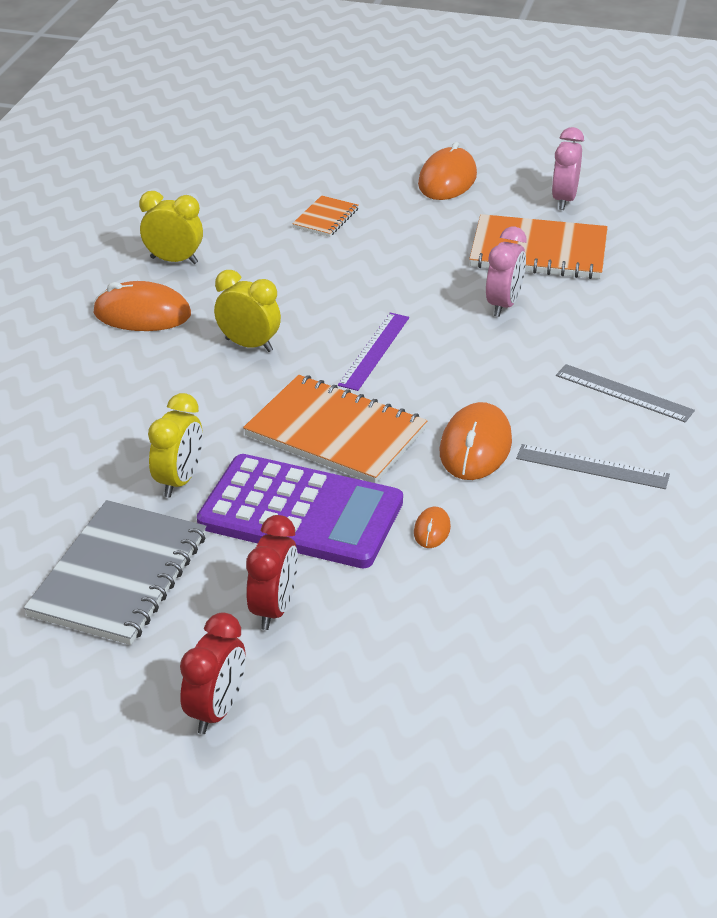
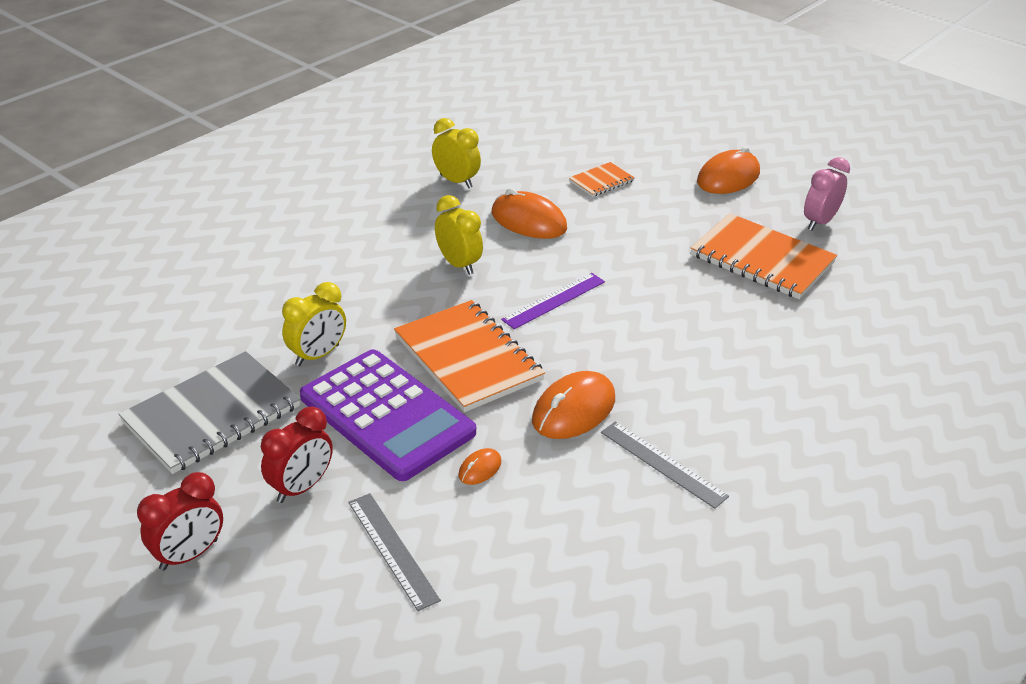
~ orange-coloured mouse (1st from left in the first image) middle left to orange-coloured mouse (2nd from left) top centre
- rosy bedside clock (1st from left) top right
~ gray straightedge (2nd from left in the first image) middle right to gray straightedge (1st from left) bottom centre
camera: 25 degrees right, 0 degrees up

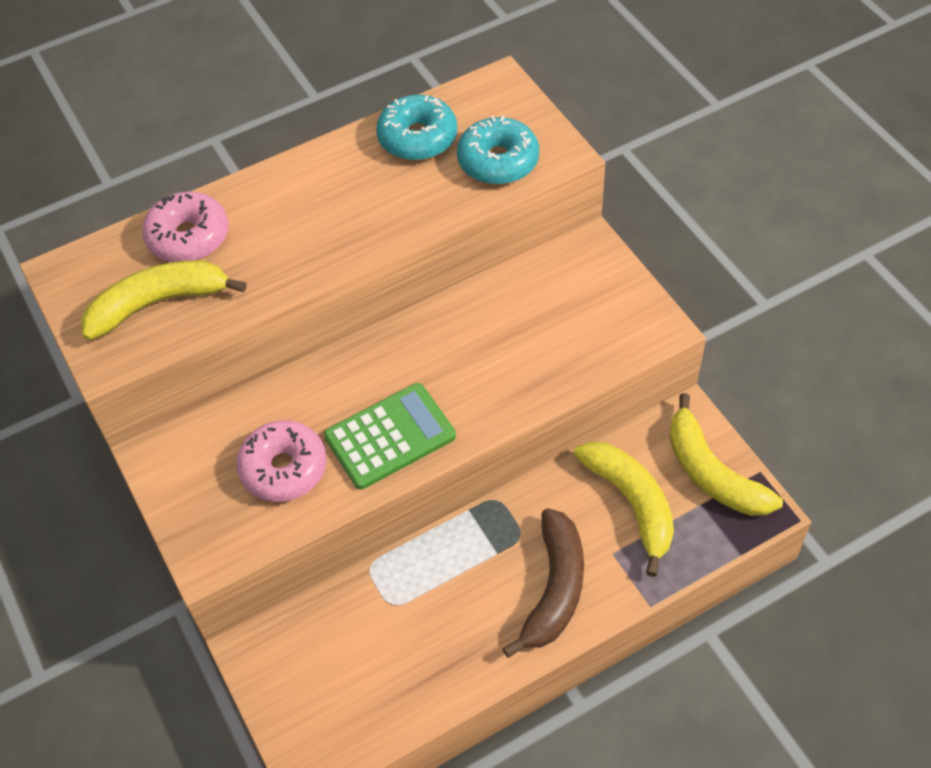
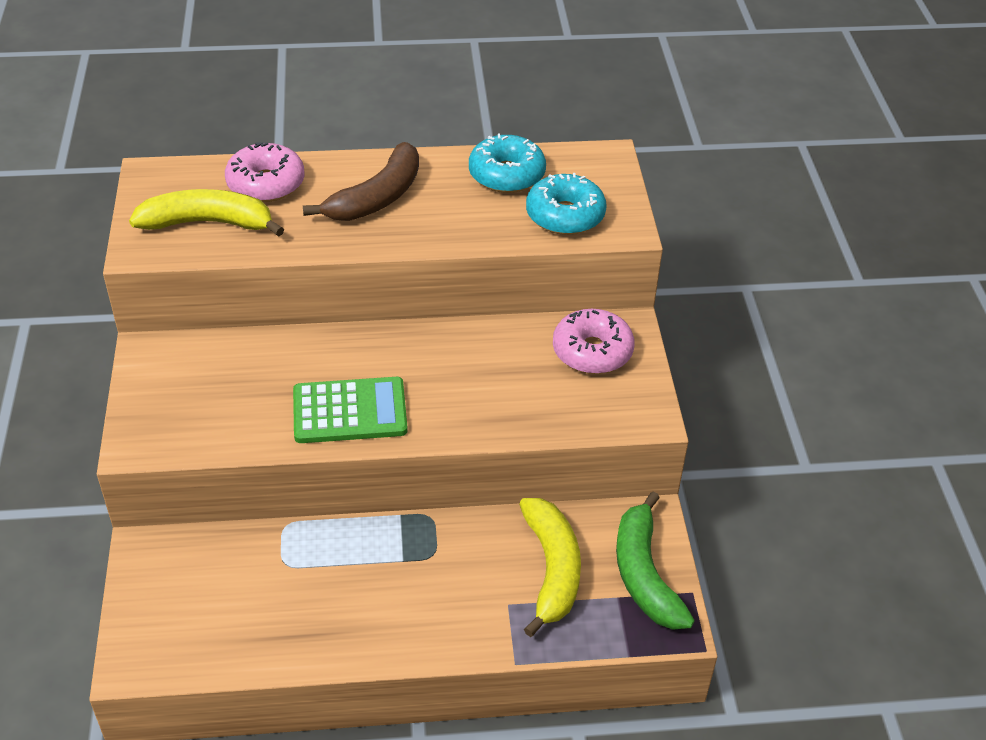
~ rosy donut (2nd from left) middle left to centre
~ russet banana bottom centre to top centre
~ bright yellow banana (3rd from left) middle right to leaf-green banana bottom centre
camera: 20 degrees right, 10 degrees down

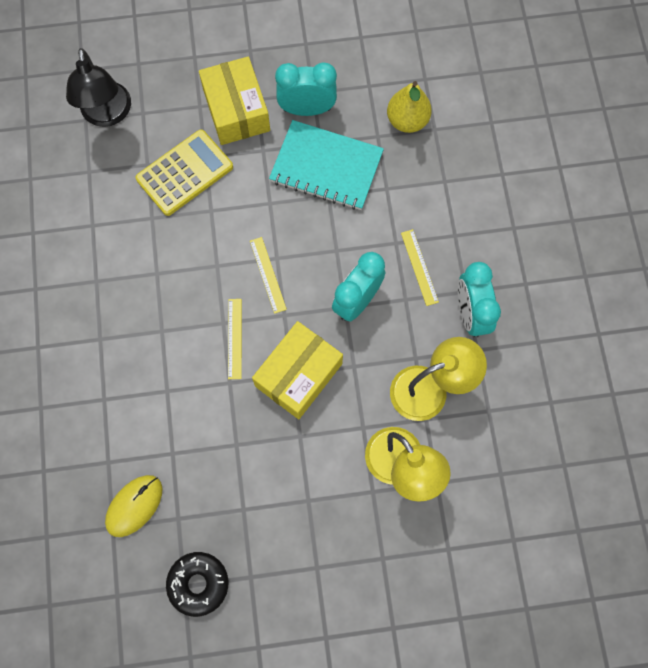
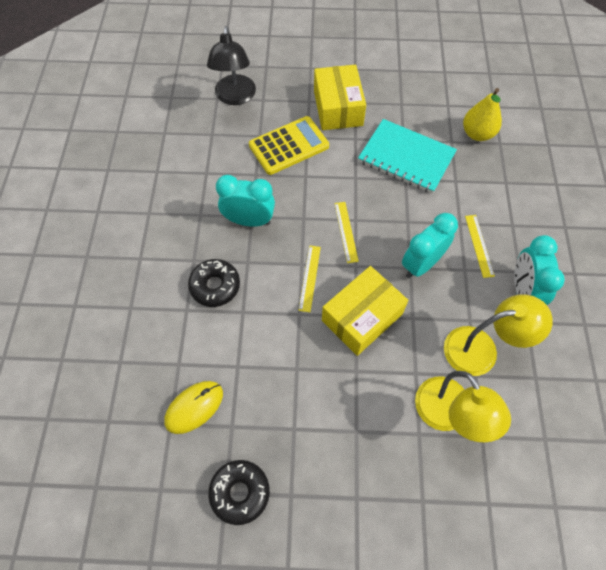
~ aqua bedside clock (1st from left) top centre to centre
+ jet-black donut (1st from left) centre
camera: 10 degrees right, 10 degrees down

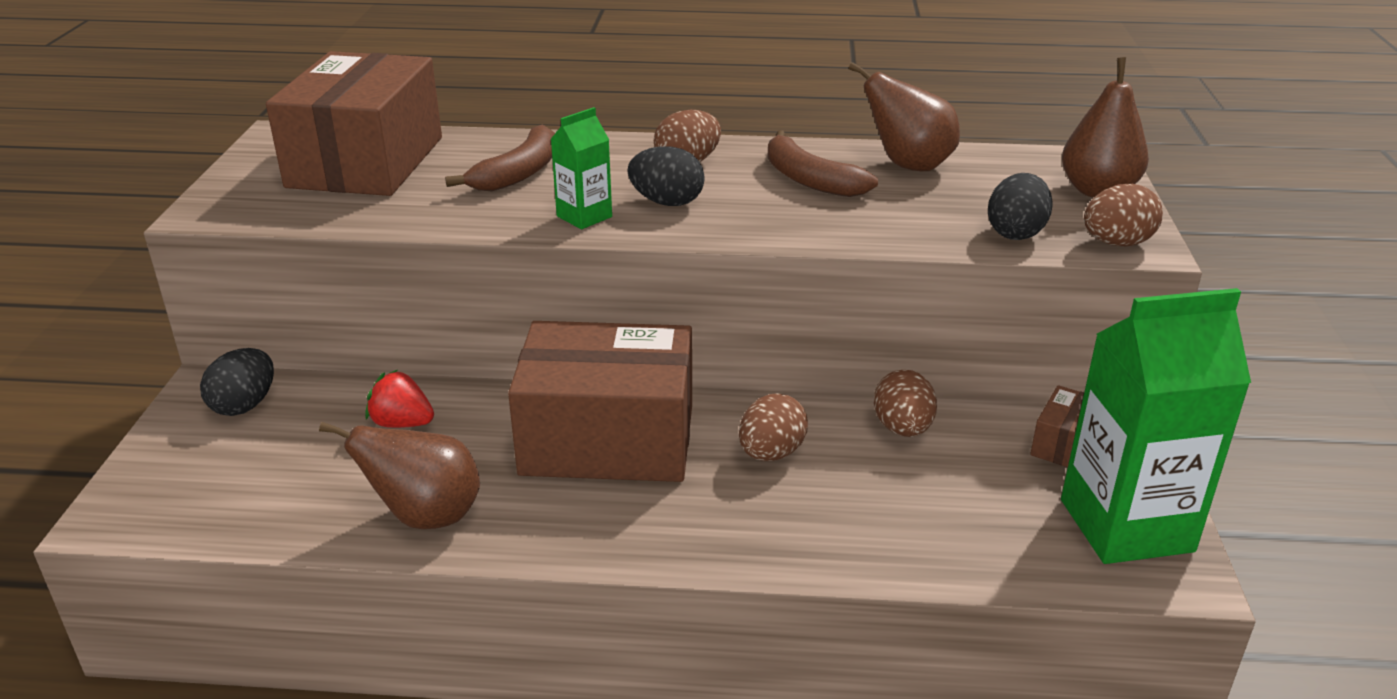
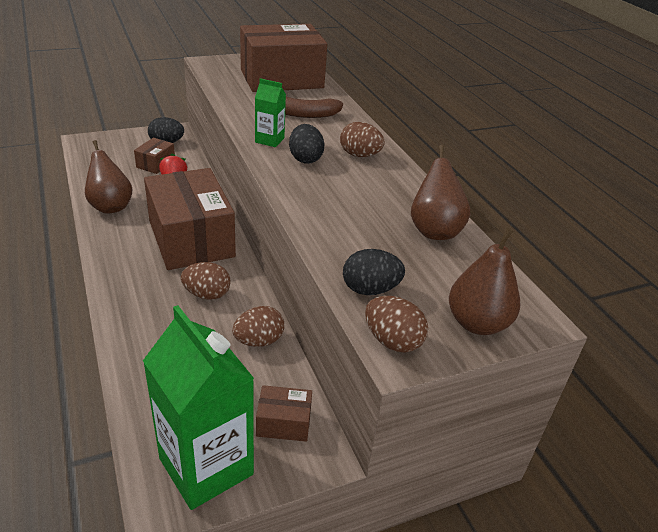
- russet banana (2nd from left) top centre
+ russet package (1st from left) top left
camera: 60 degrees right, 5 degrees up

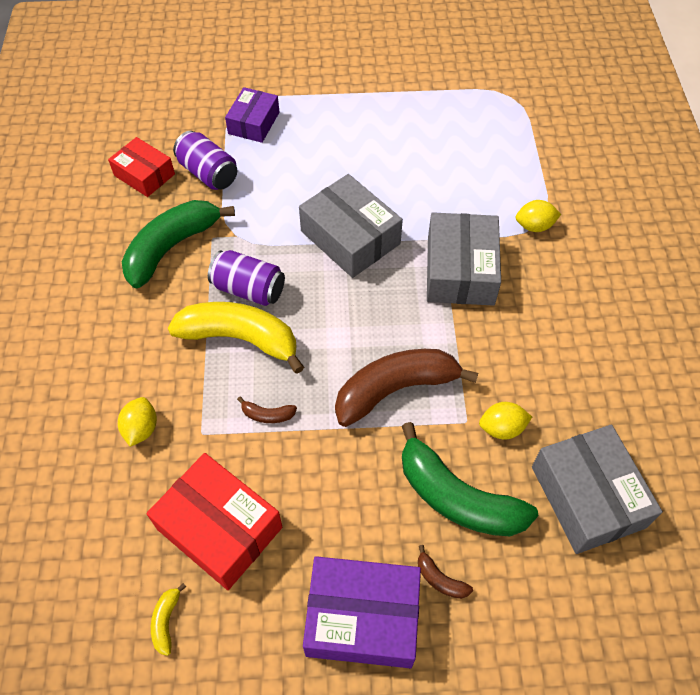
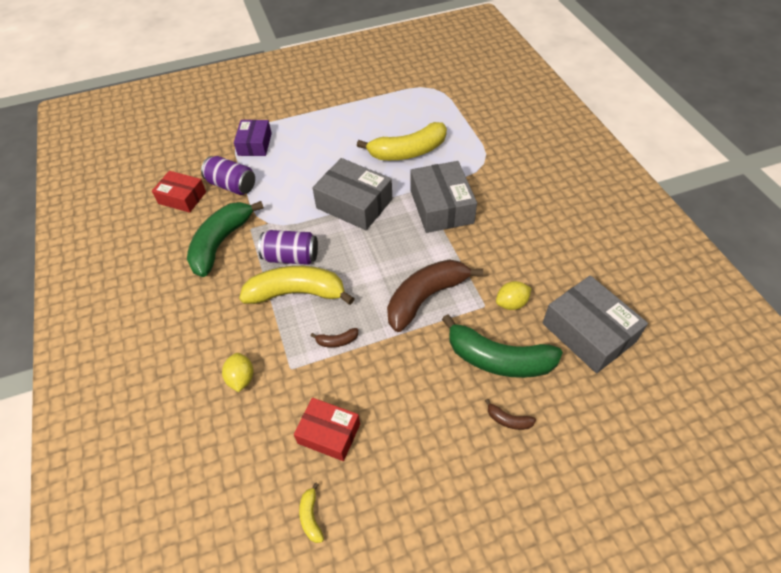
~ crimson package (2nd from left) bottom left = bottom centre x0.64
- royal purple package (2nd from left) bottom centre
- bright yellow toy lemon (3rd from left) top right
+ bright yellow banana (3rd from left) top centre
camera: 15 degrees left, 5 degrees down

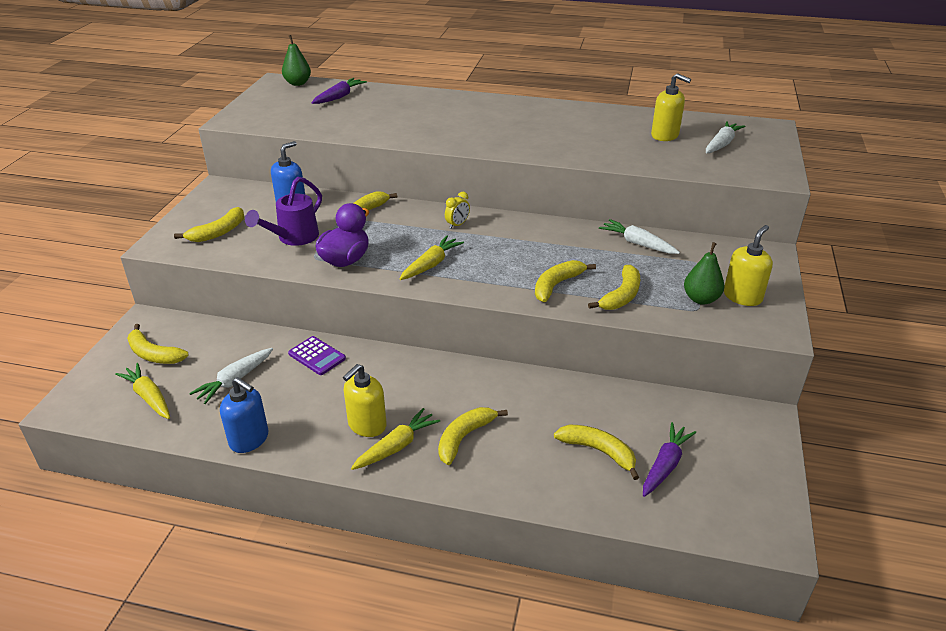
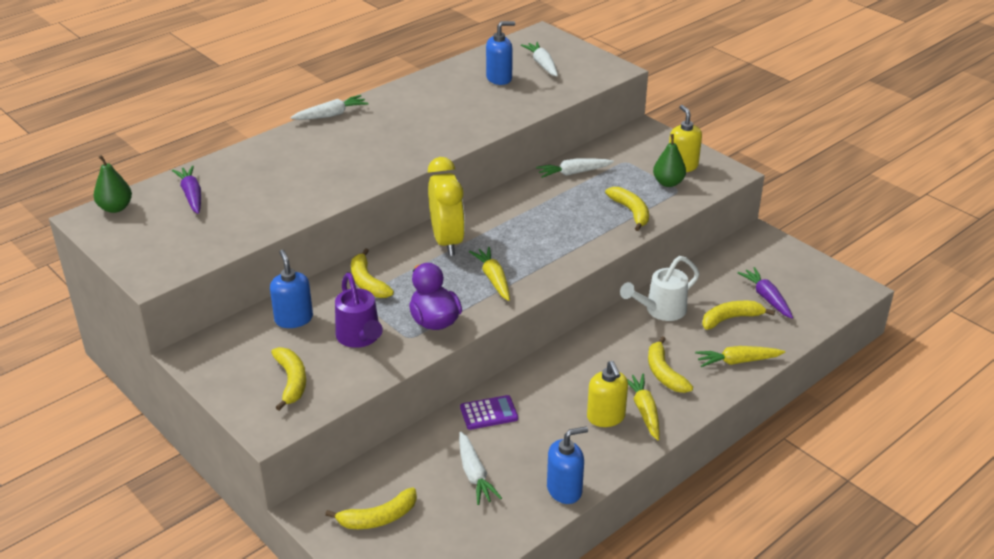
~ bright yellow carrot (1st from left in the first image) middle left to bright yellow carrot (3rd from left) middle right
~ bright yellow bedside clock top centre = centre x2.42
- bright yellow banana (5th from left) centre
~ bright yellow soap pump (2nd from left) top right to cobalt soap pump (2nd from left) top centre
+ pure white carrot (1st from left) top left
+ pure white watering pot centre
camera: 55 degrees left, 0 degrees up

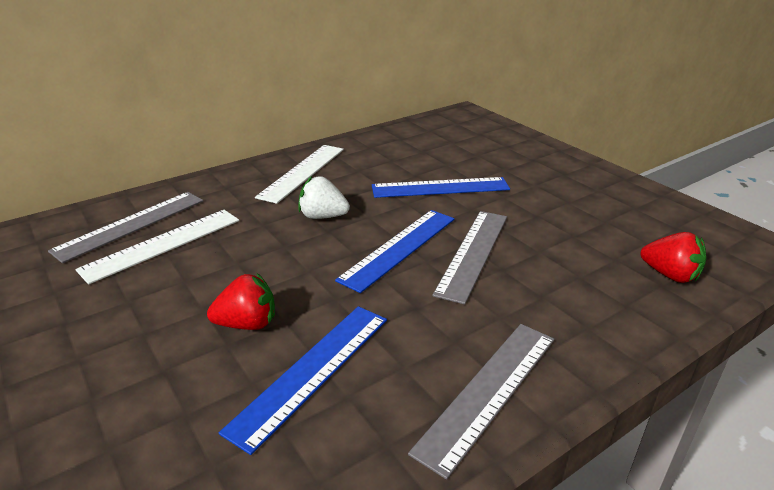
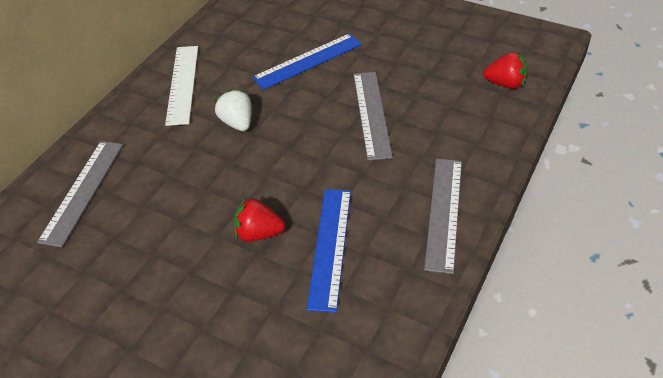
- pure white straightedge (1st from left) middle left
~ crimson berry (1st from left) middle left = centre 135 degrees counterclockwise
~ pure white berry centre = top centre 75 degrees clockwise
- cobalt straightedge (2nd from left) centre
camera: 25 degrees left, 15 degrees up

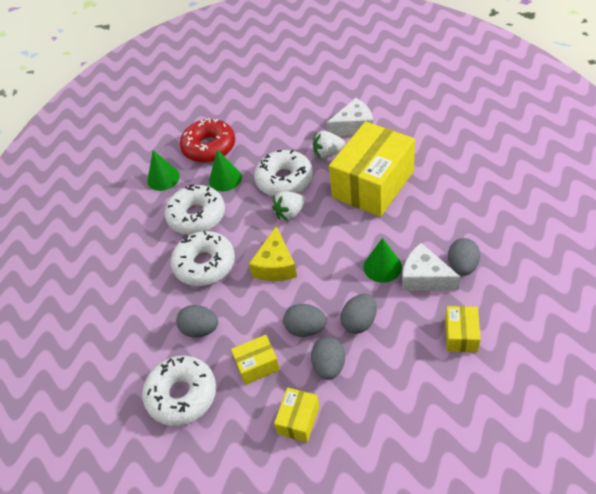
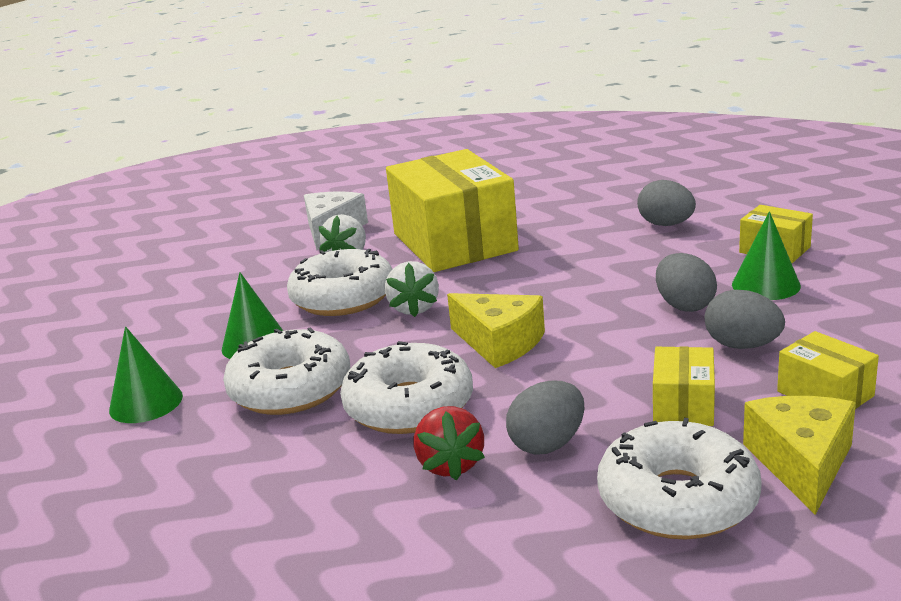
- crimson donut top centre
- gray toy egg (2nd from left) centre
~ leaf-green solid cone (3rd from left) centre to middle right
- pure white cheese (2nd from left) middle right
+ crimson berry bottom centre
+ bright yellow cheese (2nd from left) bottom right
camera: 60 degrees left, 25 degrees down

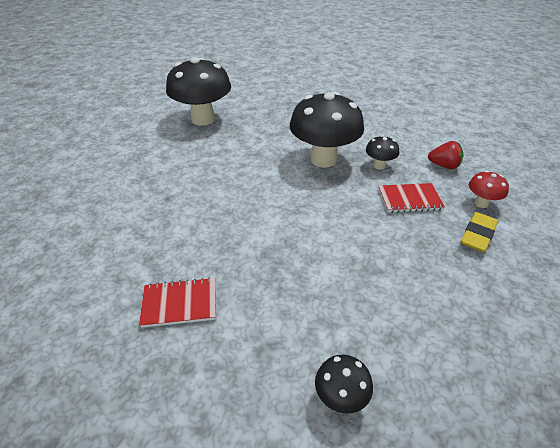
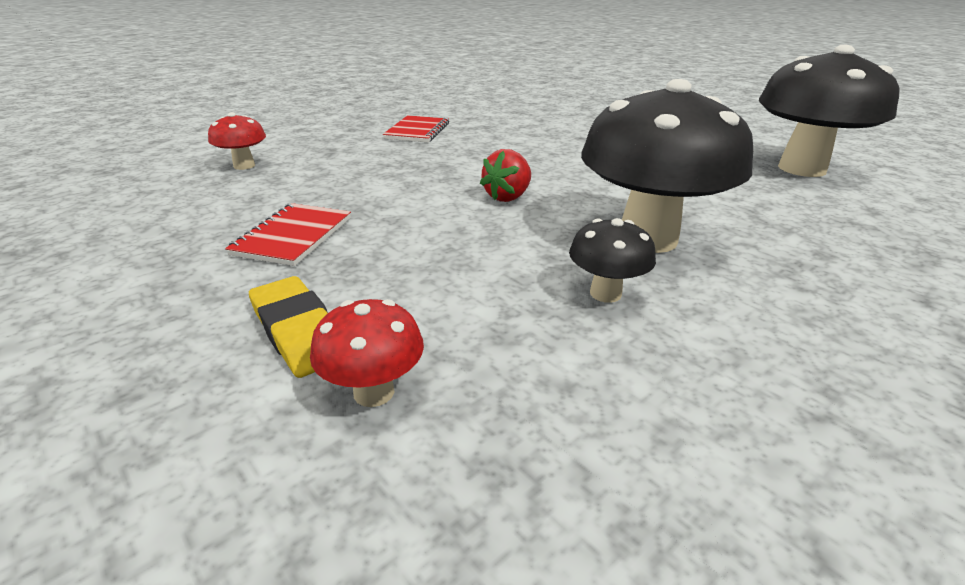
~ jet-black toadstool (3rd from left) bottom centre to crimson toadstool (1st from left) top left
~ crimson exercise book (2nd from left in the first image) middle right to crimson exercise book (1st from left) middle left
~ crimson berry middle right to top centre
camera: 110 degrees right, 10 degrees down

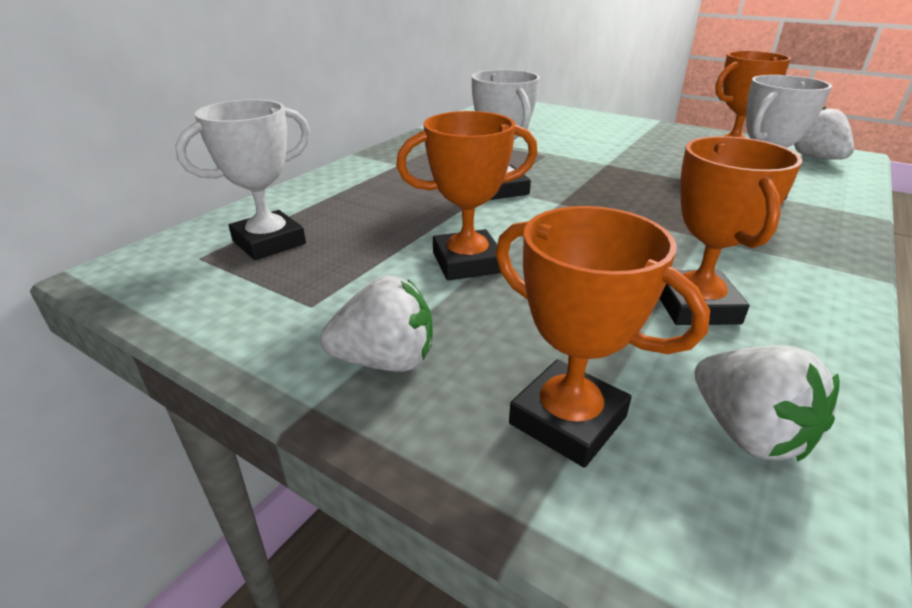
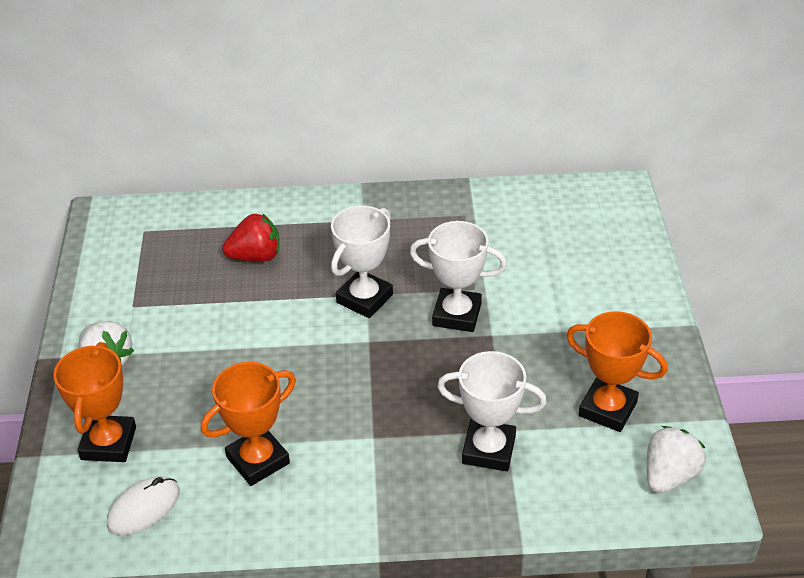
~ pure white trophy (1st from left in the first image) top left to pure white trophy (2nd from left) centre
- orange-coloured trophy (1st from left) top centre
~ pure white berry (2nd from left) middle right to pure white mouse bottom left
+ crimson berry middle left
camera: 55 degrees right, 10 degrees up

